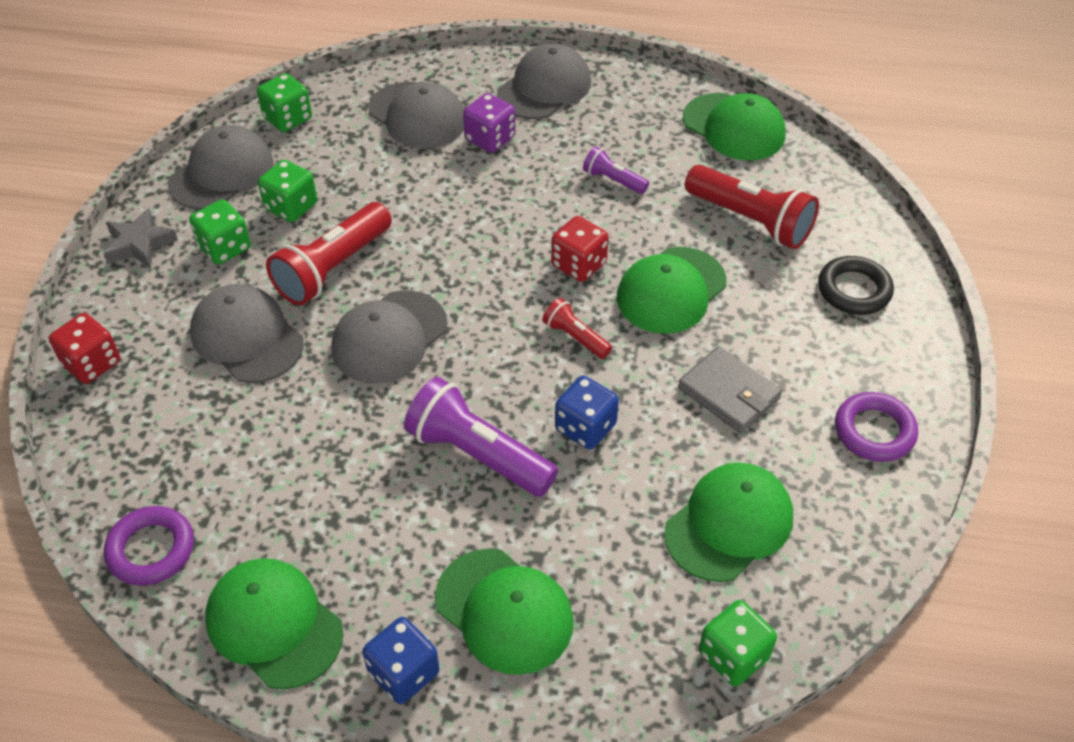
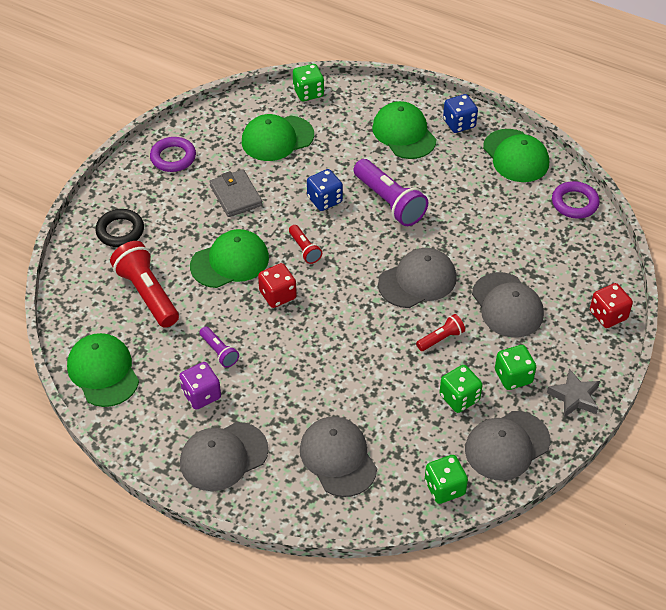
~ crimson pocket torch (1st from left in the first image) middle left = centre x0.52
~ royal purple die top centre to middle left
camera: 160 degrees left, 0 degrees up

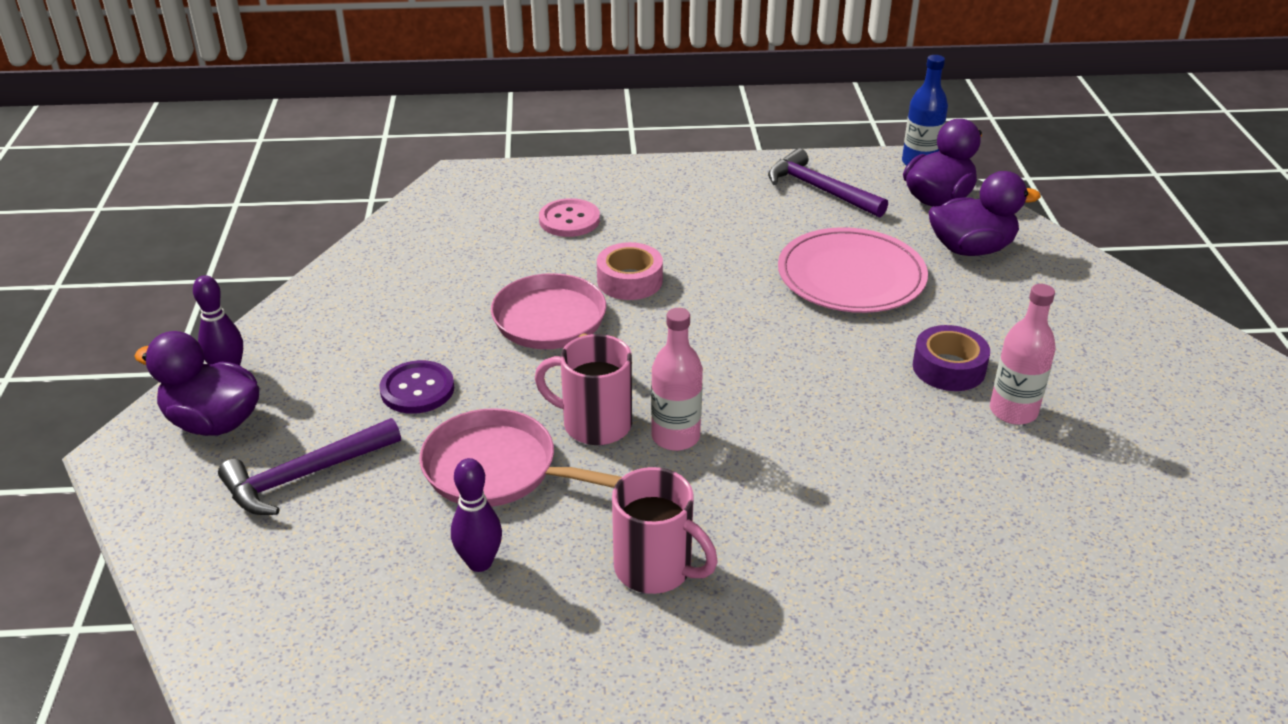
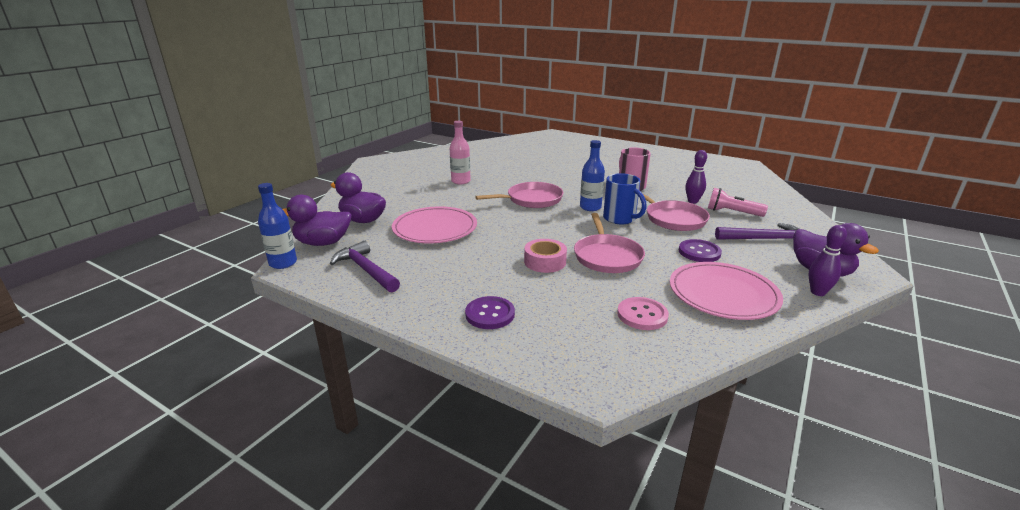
~ rosy coffee mug (1st from left) centre to cobalt coffee mug centre
~ rosy button top centre to centre
~ rosy drink bottle (1st from left) centre to cobalt drink bottle (2nd from left) centre
~ royal purple hammer (2nd from left in the first image) top centre = centre 150 degrees clockwise
- royal purple tape middle right
+ royal purple button (1st from left) centre
+ rosy skillet (1st from left) centre
+ rosy dinner plate (2nd from left) middle right
+ rosy pocket torch middle right
camera: 145 degrees left, 10 degrees down

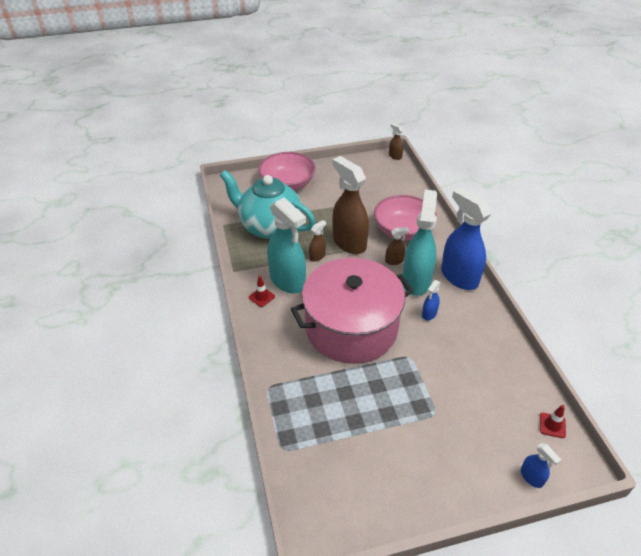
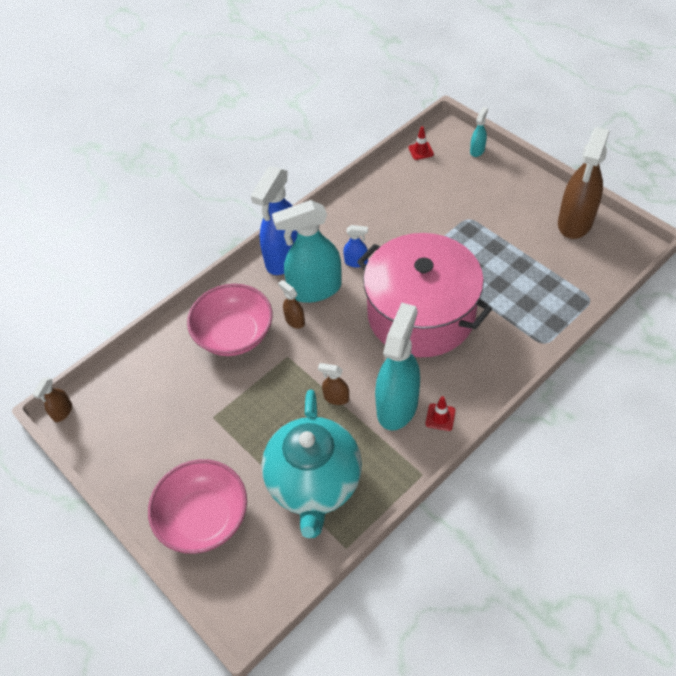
~ russet spray bottle (2nd from left in the first image) centre to russet spray bottle (4th from left) top right
~ cobalt spray bottle (3rd from left) bottom right to aqua spray bottle (3rd from left) top right
camera: 115 degrees left, 10 degrees up

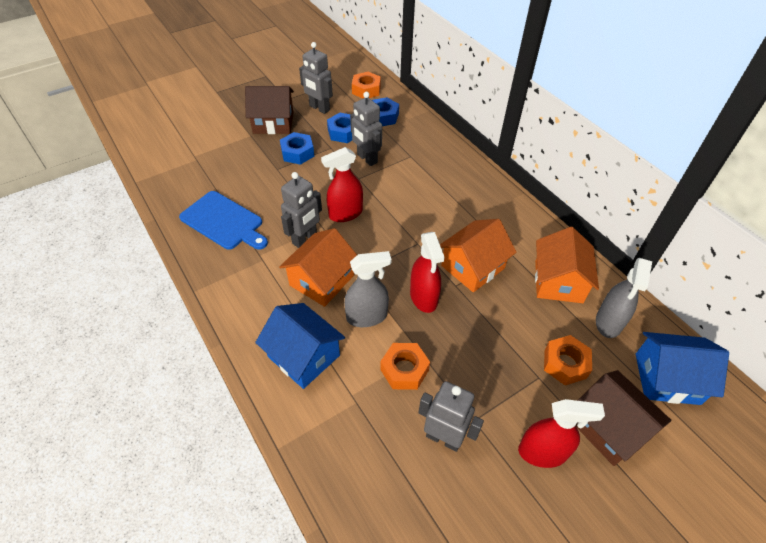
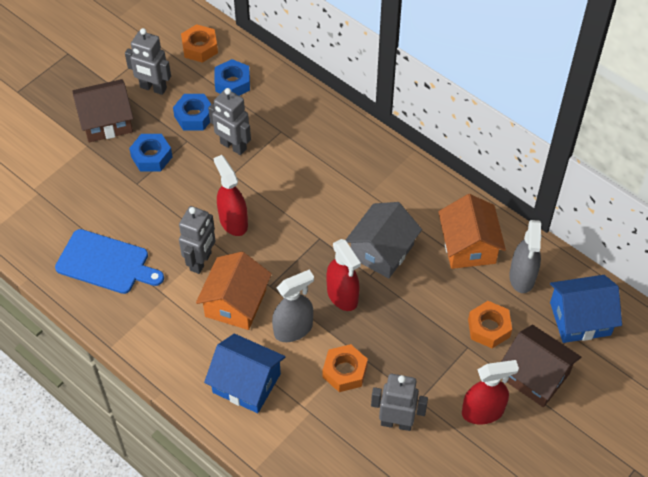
~ crimson spray bottle (1st from left) centre = centre 105 degrees clockwise
~ orange-coloured toy house (2nd from left) centre to gray toy house centre
camera: 15 degrees left, 5 degrees up

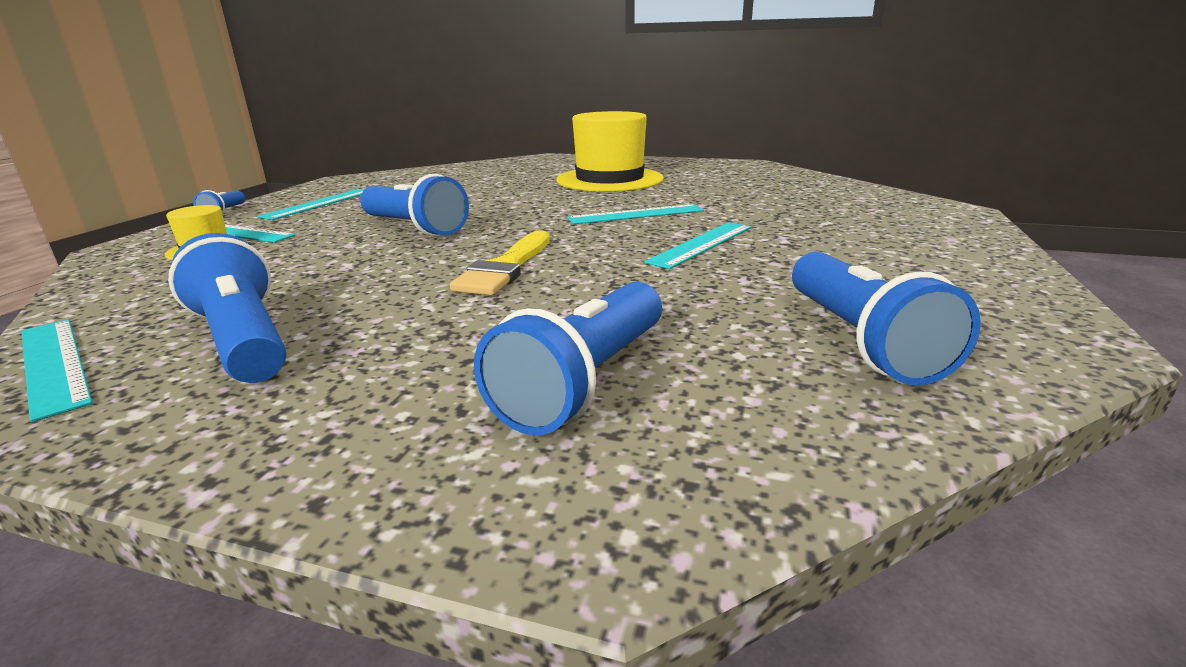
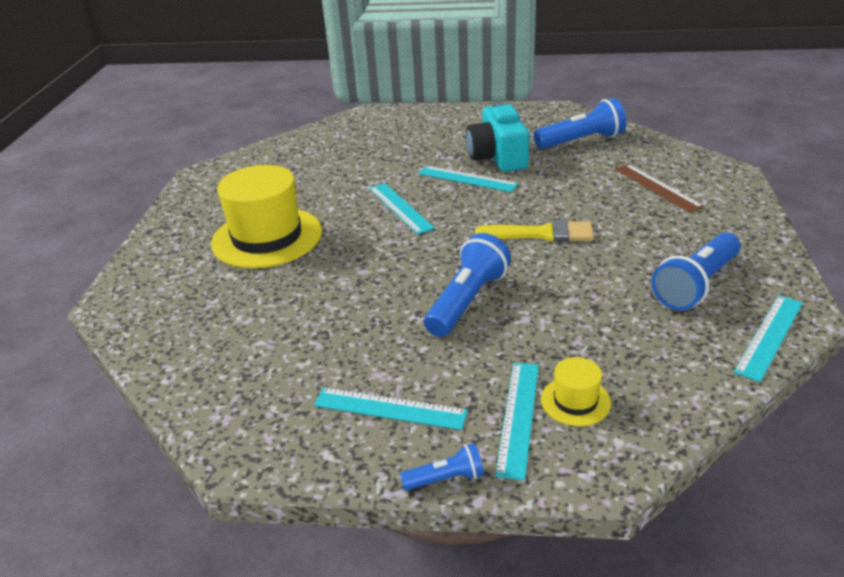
~ cobalt pocket torch (4th from left) centre to russet straightedge top right
+ aqua compact camera top centre
camera: 100 degrees left, 10 degrees up

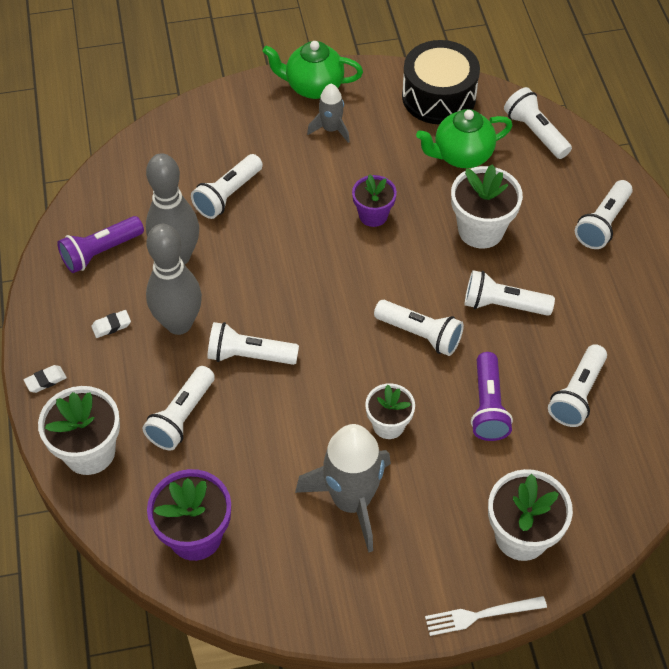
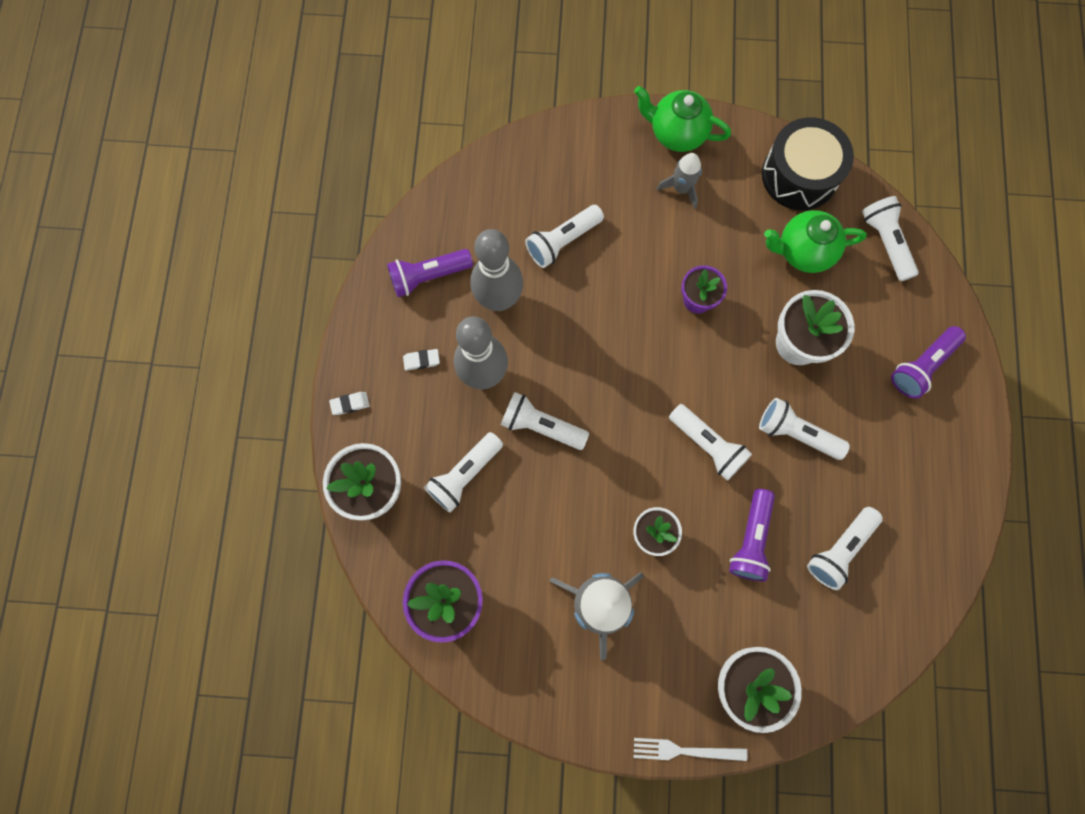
~ pure white pocket torch (8th from left) top right to royal purple pocket torch (3rd from left) middle right
camera: 15 degrees right, 20 degrees up

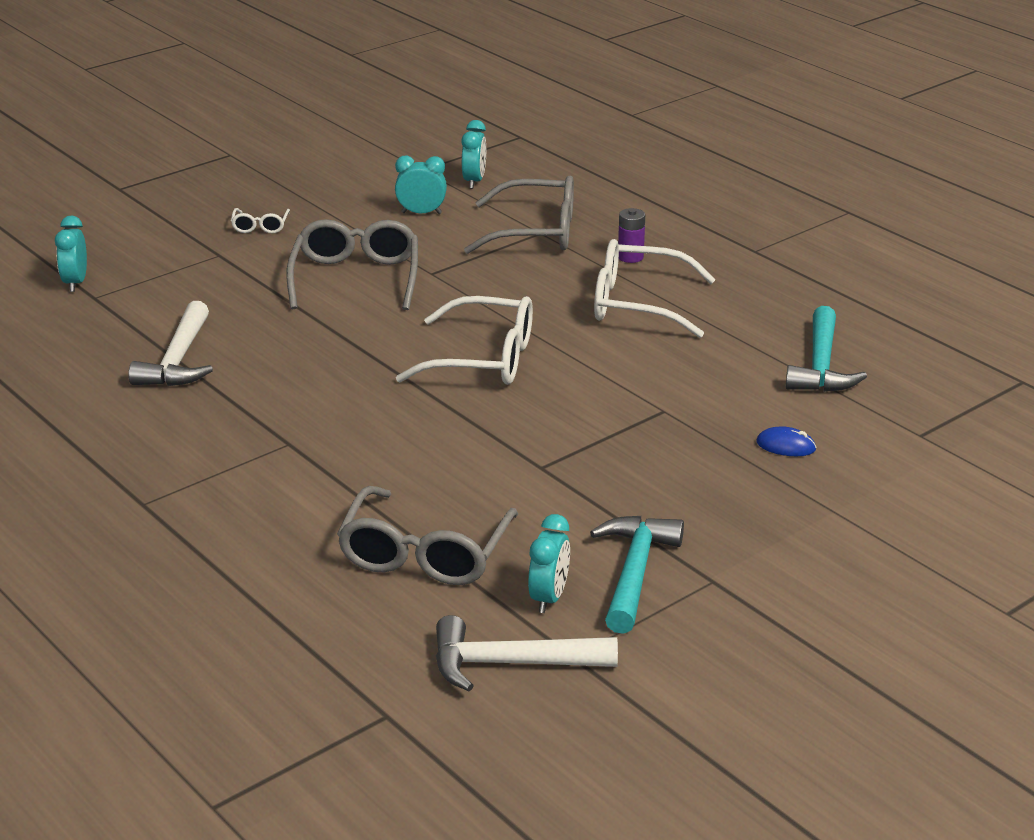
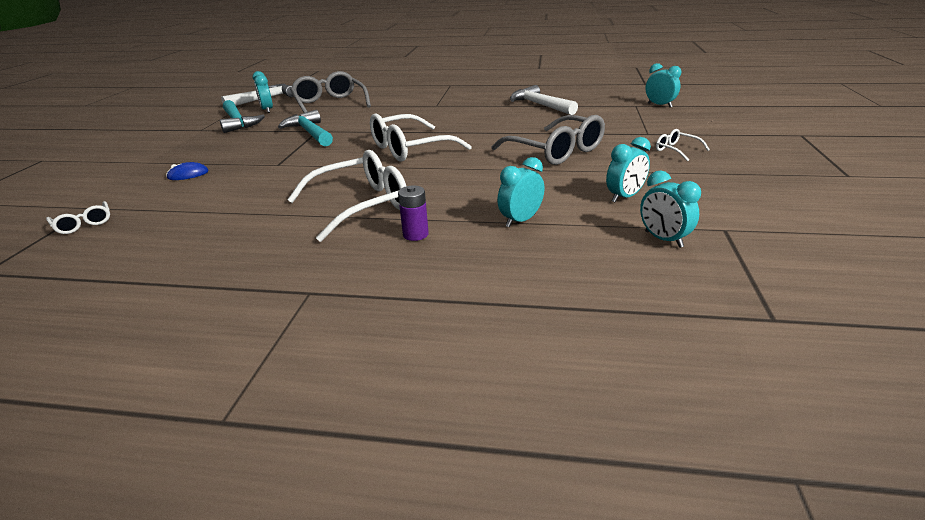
~ gray spectacles (3rd from left) top centre to aqua bedside clock (2nd from left) centre
~ aqua hammer (2nd from left) middle right to top left
+ pure white spectacles (1st from left) middle left
camera: 140 degrees right, 0 degrees up

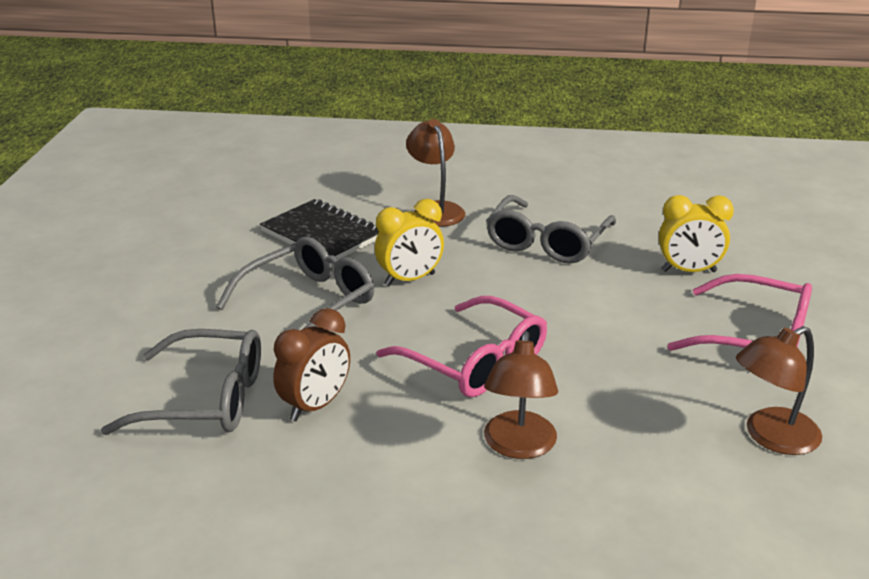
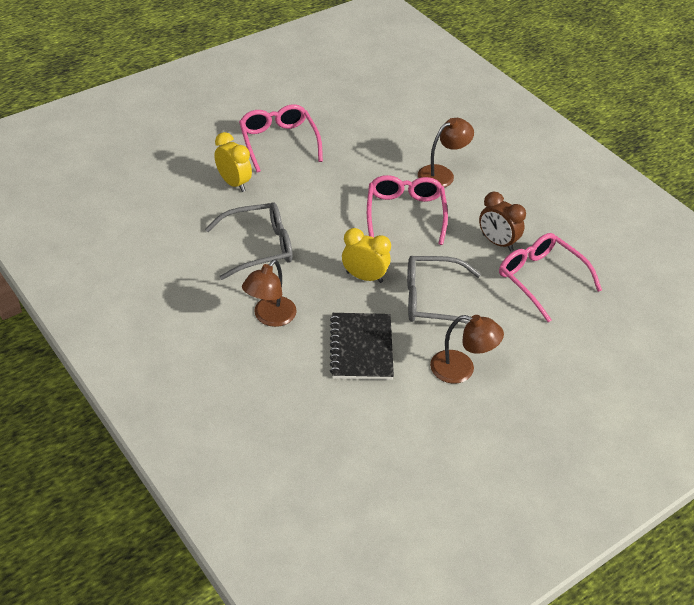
~ gray spectacles (1st from left) middle left to rosy spectacles (3rd from left) middle right
~ russet bedside clock centre = middle right 135 degrees counterclockwise
~ russet reading lamp (3rd from left) bottom right to middle right
camera: 135 degrees left, 15 degrees up

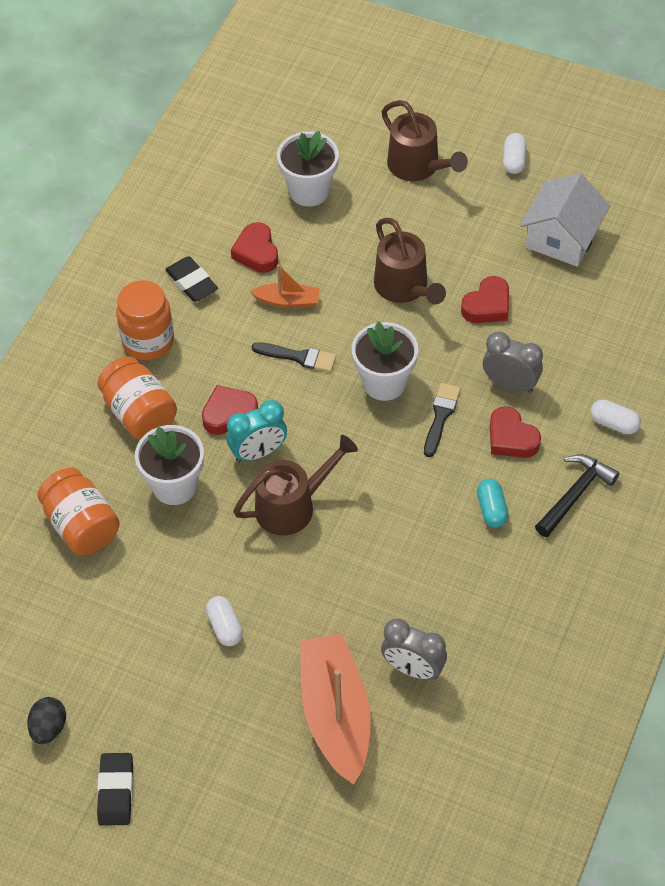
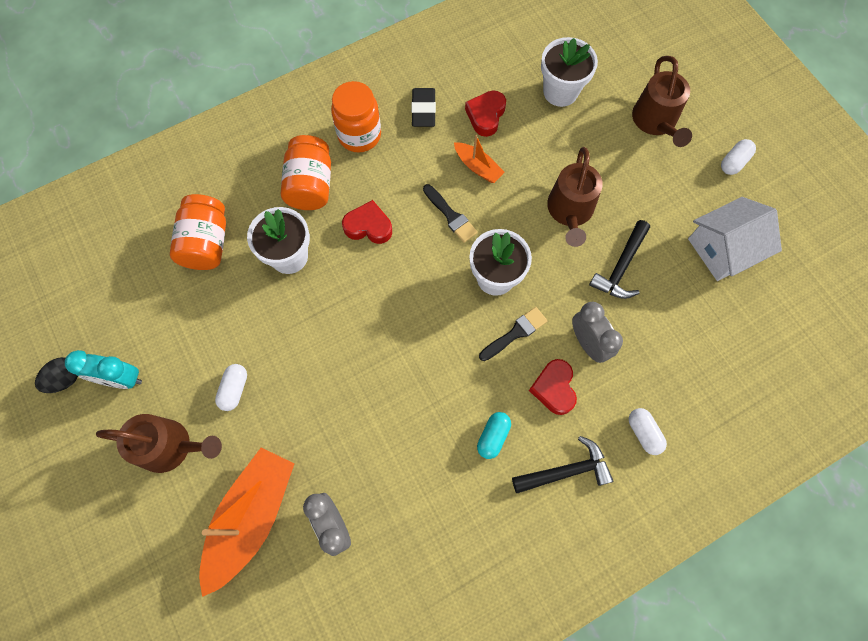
- jet-black eraser (1st from left) bottom left
~ aqua bedside clock centre to middle left
~ russet watering pot (1st from left) centre to bottom left
~ crimson love heart (3rd from left) middle right to jet-black hammer (2nd from left) middle right
camera: 35 degrees right, 15 degrees up

